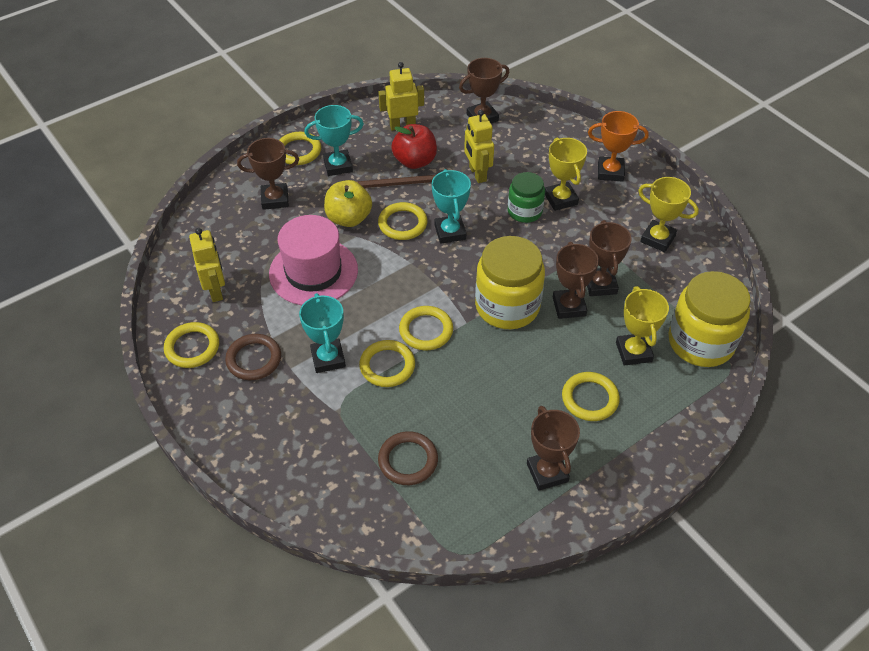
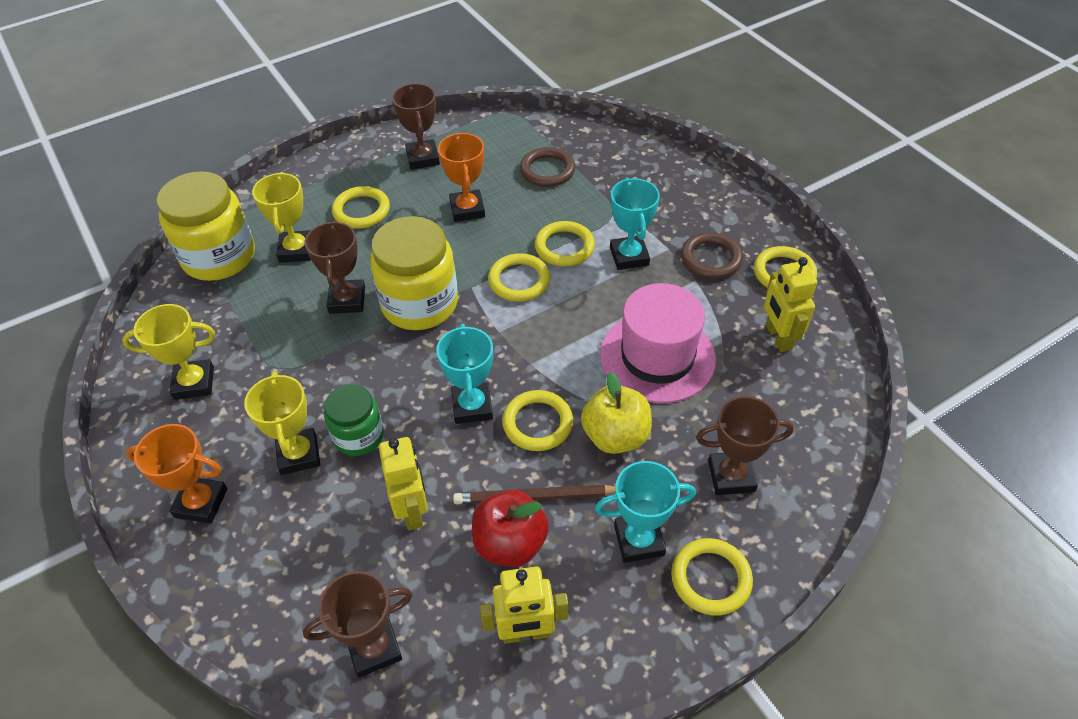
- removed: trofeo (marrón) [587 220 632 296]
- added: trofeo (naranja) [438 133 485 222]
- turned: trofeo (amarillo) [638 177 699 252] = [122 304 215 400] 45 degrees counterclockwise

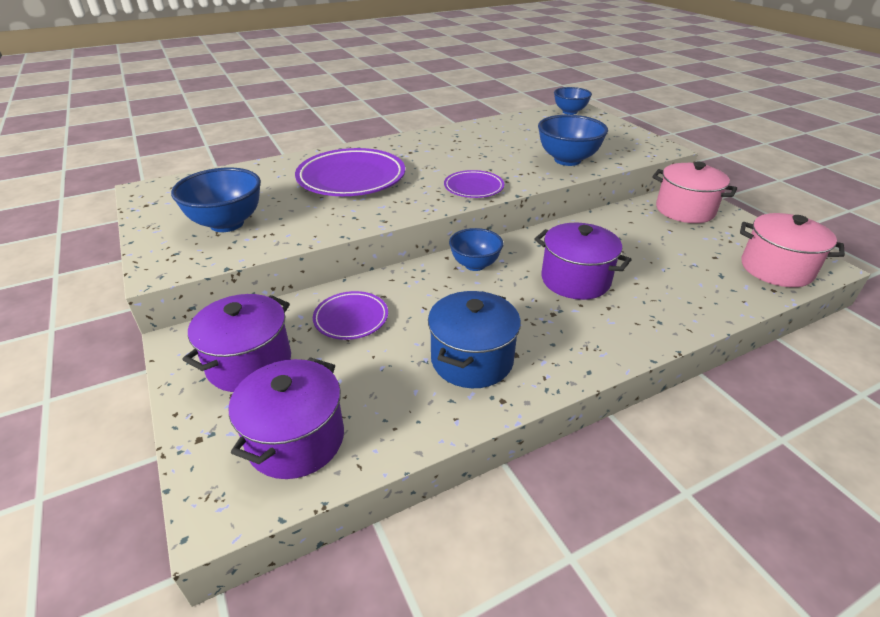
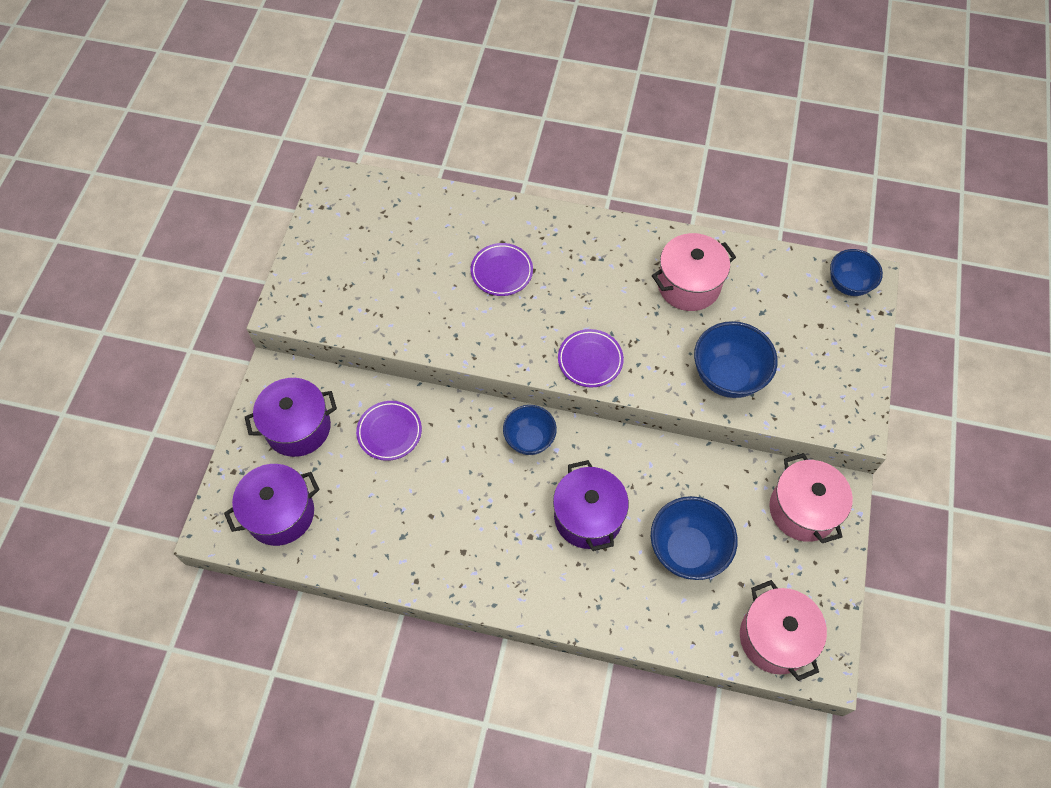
- removed: olla (azul) [428 291 521 388]
- added: olla (rosa) [652 233 736 311]
- moved: cuenco (azul) [171 168 261 232] to [651 496 738 580]
- resized: plato (morado) [295 148 405 196] = [470 243 533 296] x0.54

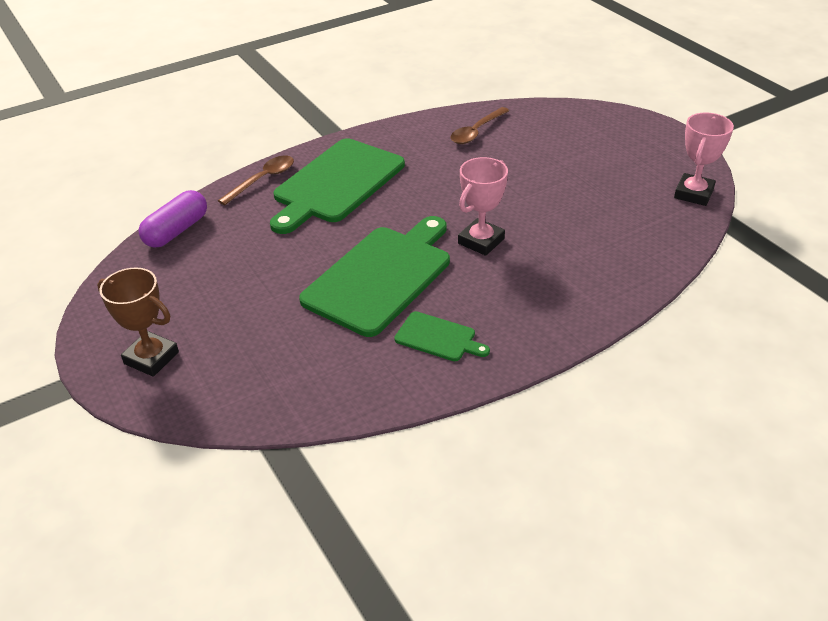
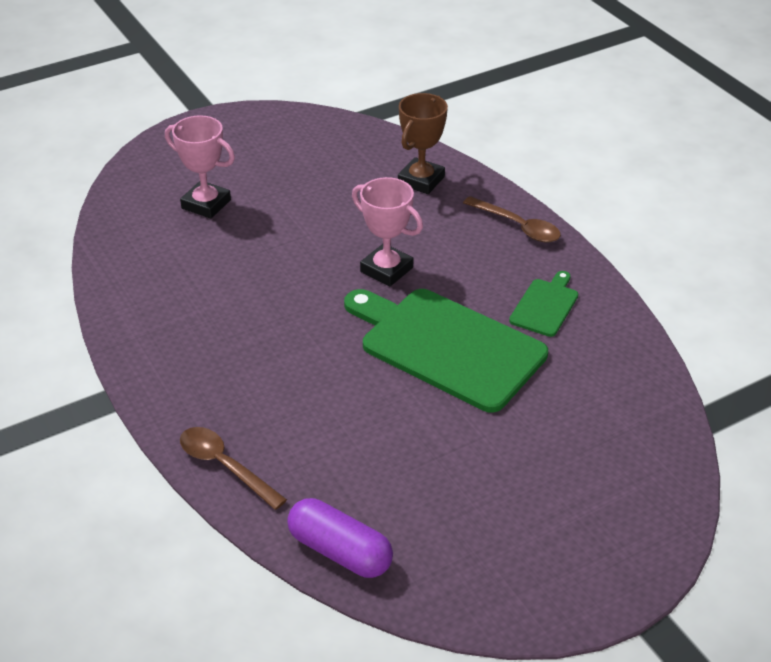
- removed: tabla de cortar (verde) [270 138 405 234]
- moved: trofeo (marrón) [97 267 179 377] to [398 93 448 194]
- moved: cuchara (marrón) [451 107 509 144] to [463 196 561 242]
- moved: trofeo (rosa) [674 112 734 206] to [165 115 235 219]

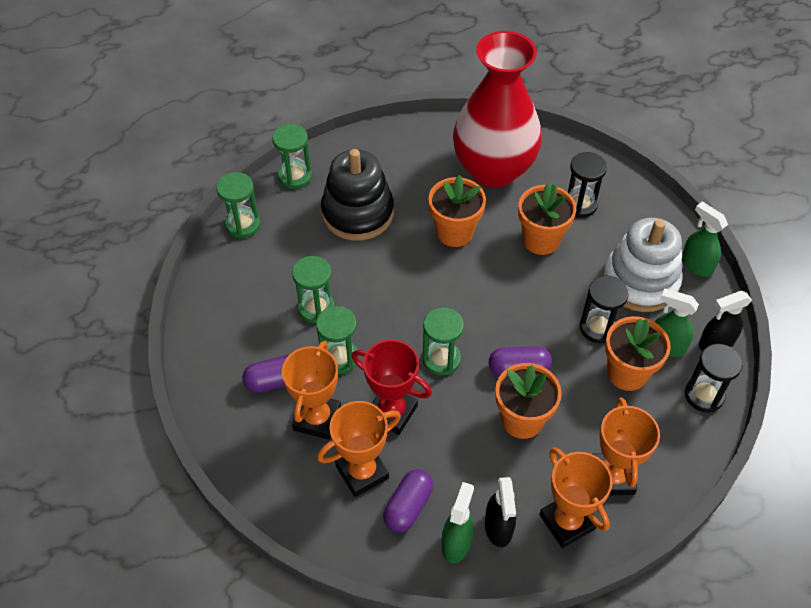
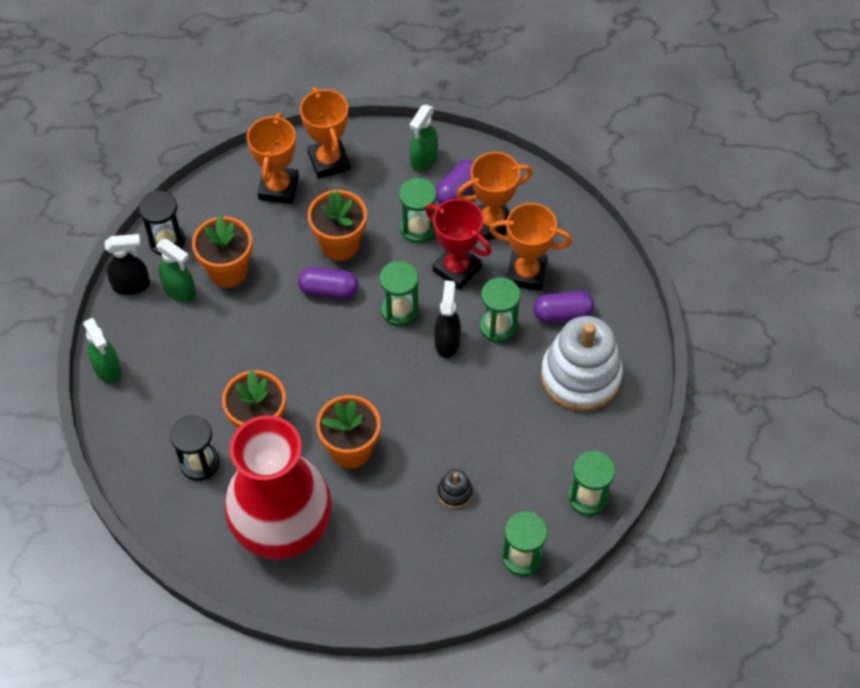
- removed: reloj de arena (negro) [580 276 629 343]
- moved: reloj de arena (verde) [292 256 335 323] to [399 177 437 243]
- moved: pulverizador (negro) [485 477 516 547] to [434 280 461 358]
- moved: juguete apilable (blanco) [603 218 683 312] to [541 316 623 411]
- turned: trofeo (naranja) [282 341 341 440] = [489 203 572 291] 75 degrees clockwise
- resized: juguete apilable (negro) [321 149 394 241] = [438 469 473 508] x0.42

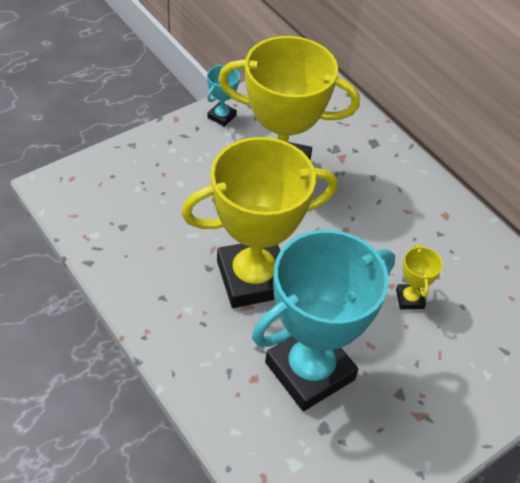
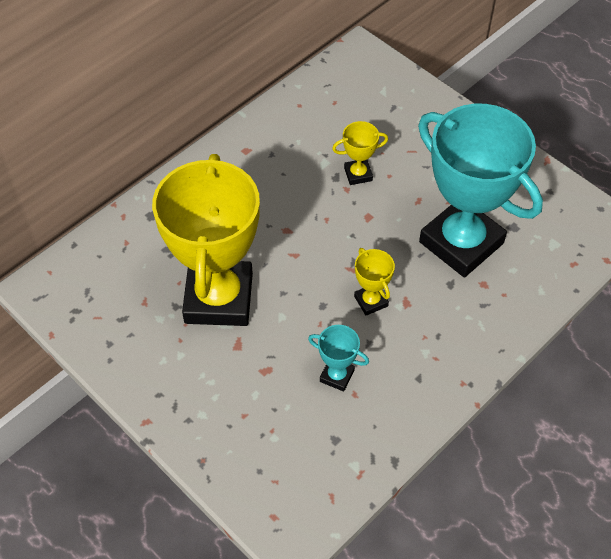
- moved: trofeo (turquesa) [207 65 240 127] to [308 325 369 392]
- resized: trofeo (amarillo) [181 137 338 308] = [354 248 395 315] x0.41

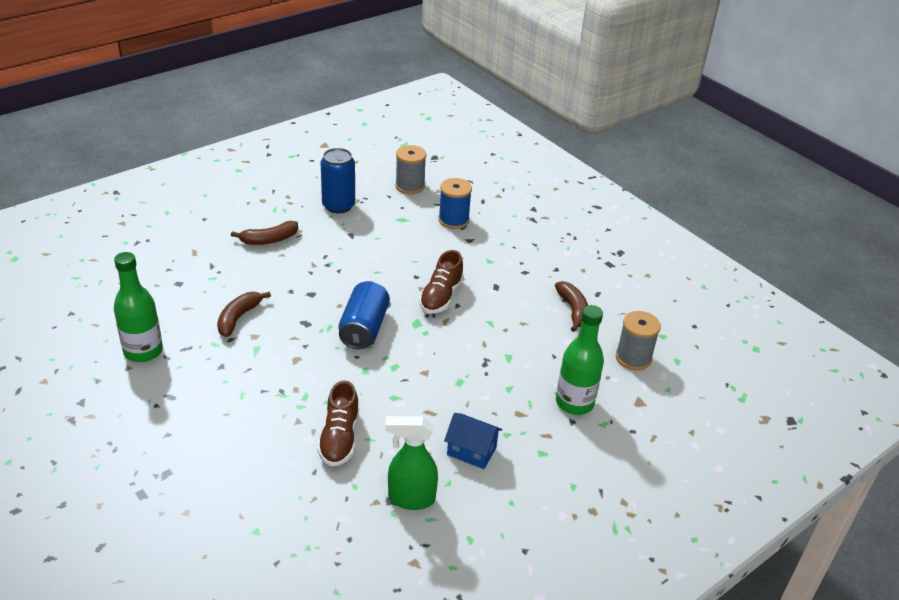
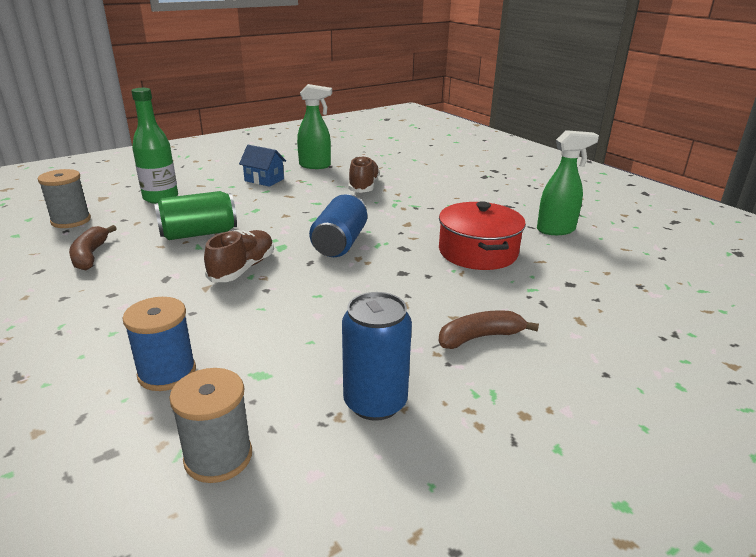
- added: lata (verde) [154 191 237 240]
- replaced: botella (verde) [114 252 163 362] to pulverizador (verde) [537 130 599 235]
- replaced: plátano (marrón) [217 292 271 337] to olla (rojo) [439 201 526 270]

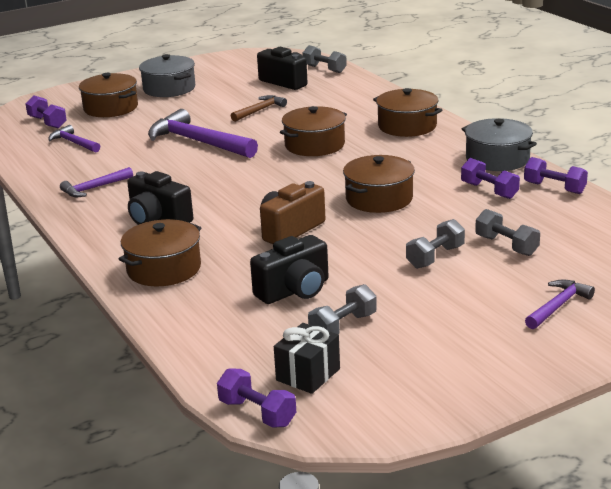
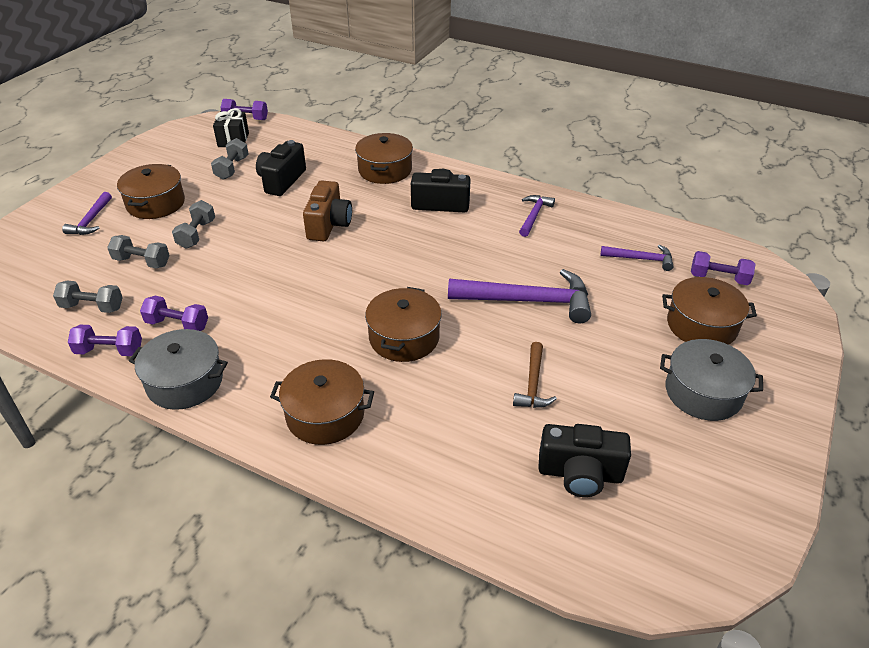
- moved: mancuerna (gris) [302 45 347 73] to [53 281 123 313]
- moved: olla (marrón) [343 155 415 213] to [117 164 185 219]

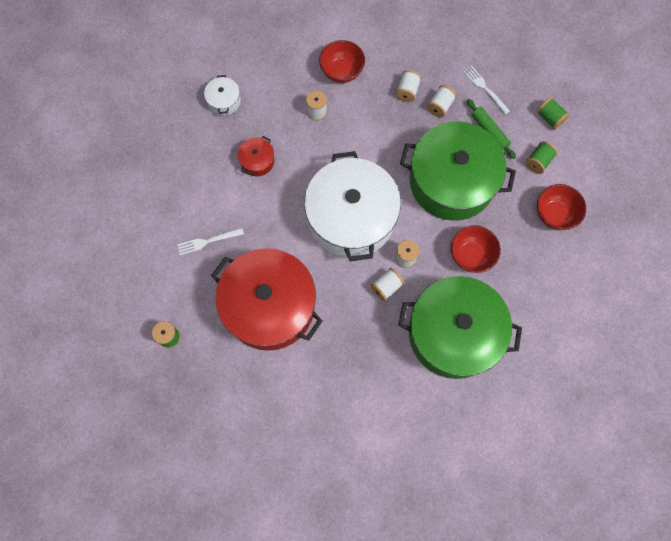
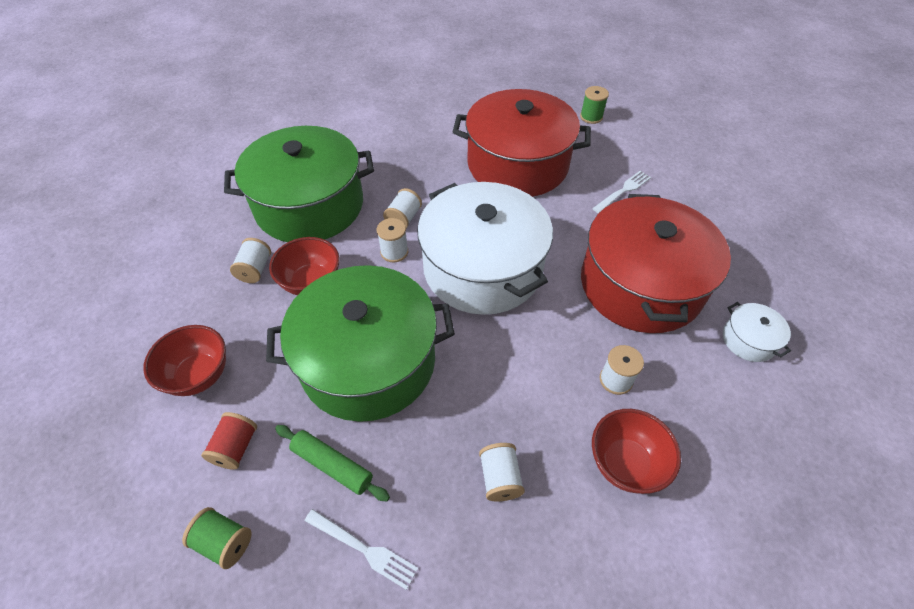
- moved: carrete (blanco) [427 85 457 117] to [230 238 271 283]
- recoloured: carrete (verde) [526 141 557 174] to carrete (rojo) [201 412 257 470]
- resized: olla (rojo) [238 136 274 176] = [581 194 731 333] x2.49

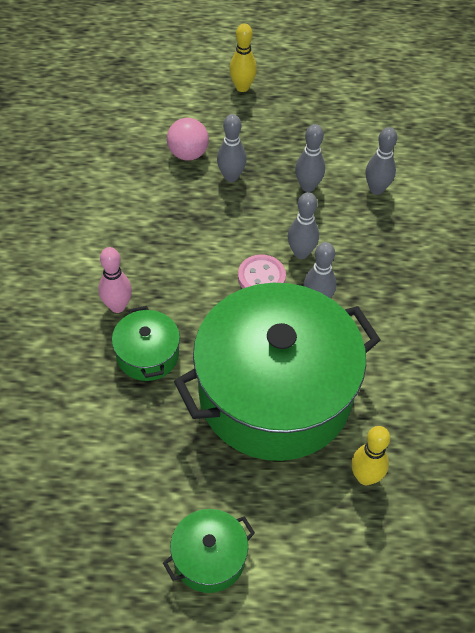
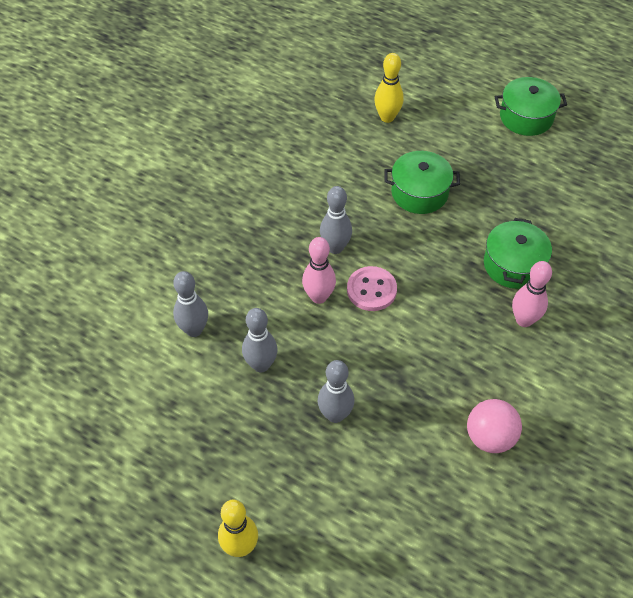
- moved: pelota (rosa) [167 118 209 161] to [467 399 522 453]
- recoloured: bolo (gris) [288 192 319 259] to bolo (rosa) [302 237 336 304]
- resized: olla (verde) [174 283 381 461] = [384 151 460 214] x0.42

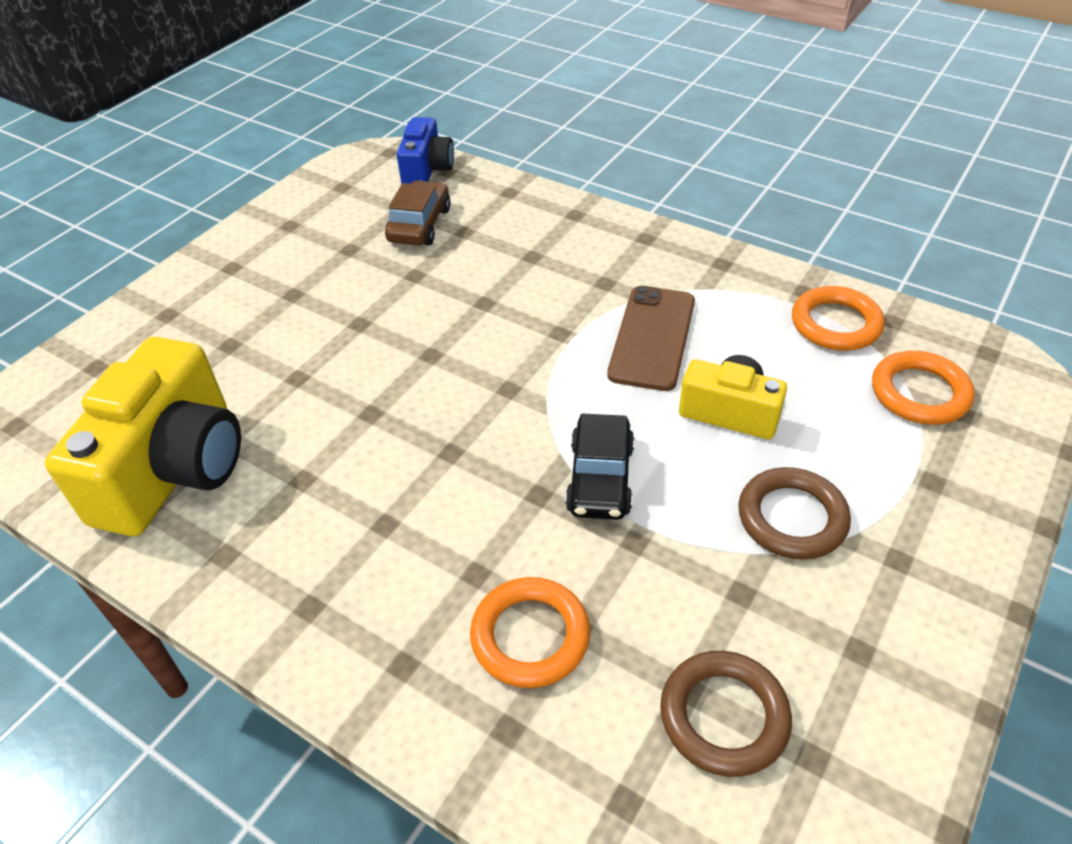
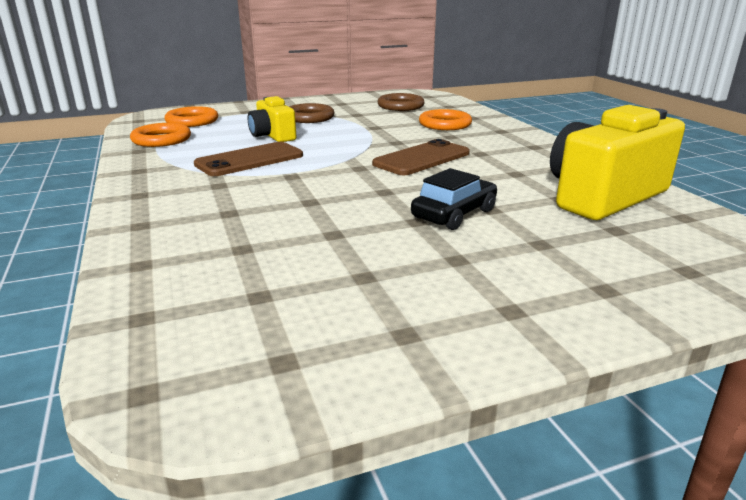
- removed: coche (marrón) [385 180 451 246]
- removed: cámara (azul) [397 117 454 184]
- added: móvil (marrón) [372 139 470 175]
- moved: coche (negro) [565 413 635 520] to [411 168 497 230]

